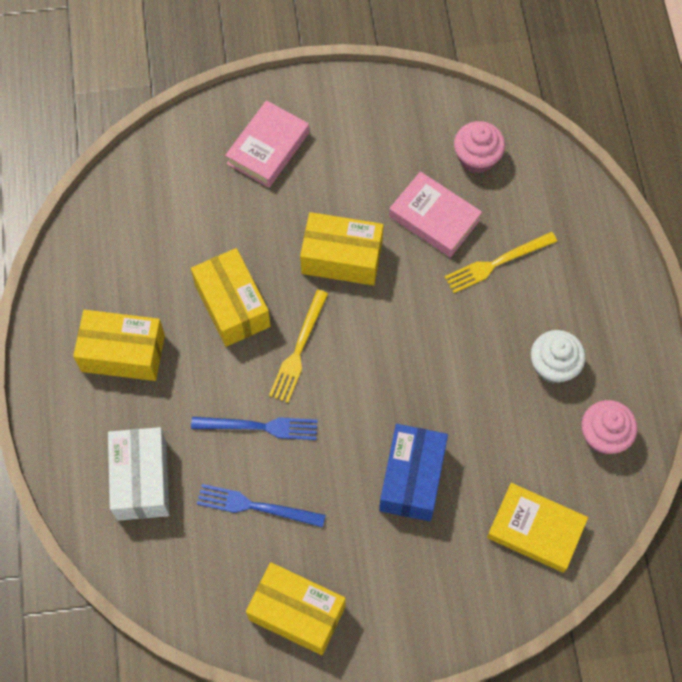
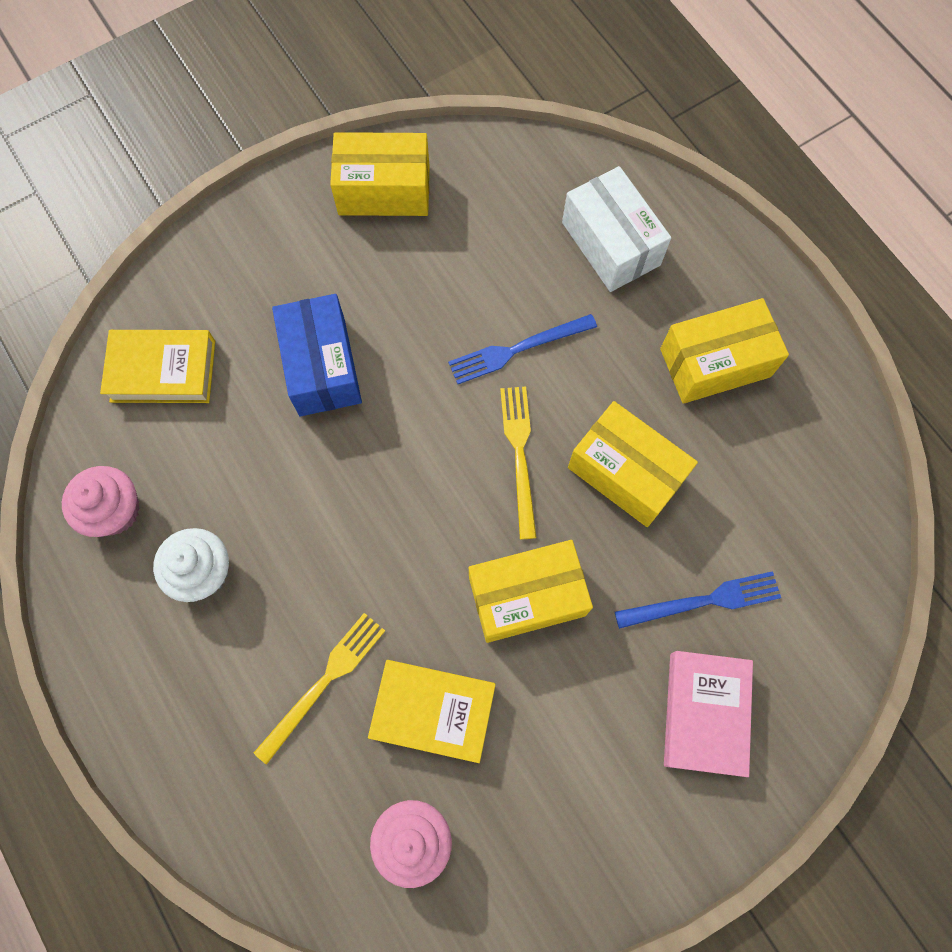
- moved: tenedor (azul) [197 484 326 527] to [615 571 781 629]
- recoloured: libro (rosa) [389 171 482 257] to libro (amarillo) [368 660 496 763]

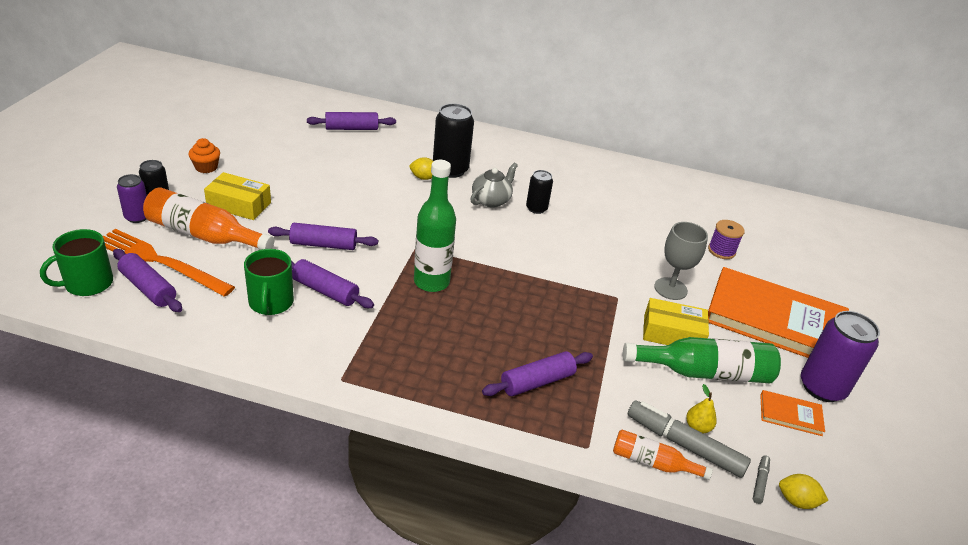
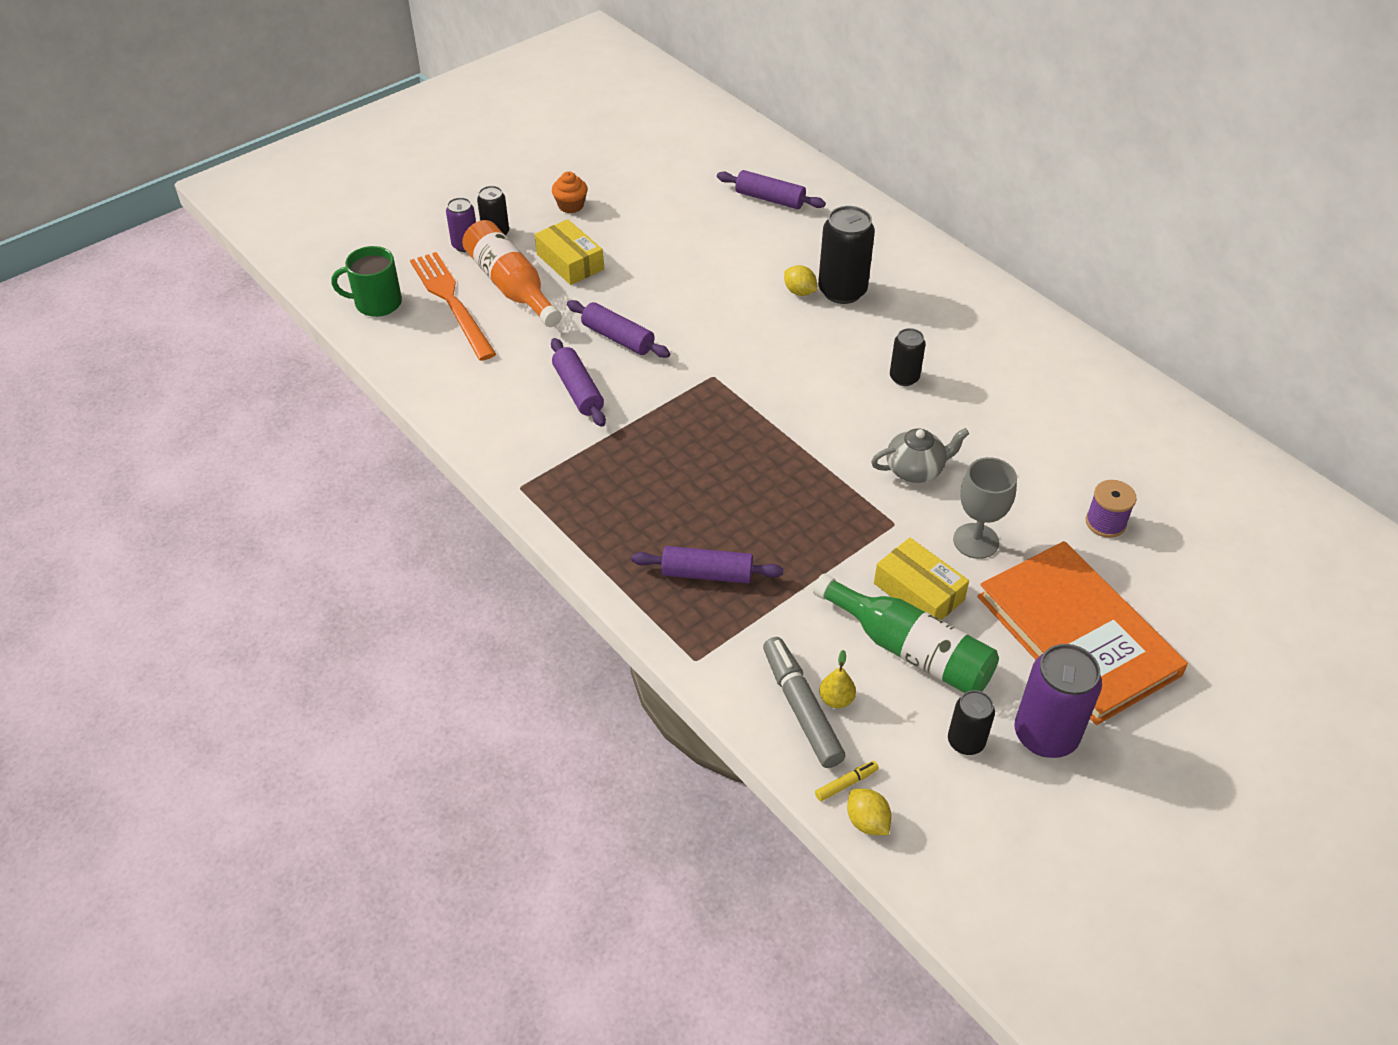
- removed: rodillo (morado) [113 249 182 312]
- removed: taza (verde) [244 249 294 315]
- removed: botella (verde) [414 160 456 292]
- removed: botella (naranja) [613 430 713 480]
- moved: tetera (gris) [471 163 518 208] to [871 428 969 483]
- replaced: libro (naranja) [760 390 825 436] to lata (negro) [948 690 995 755]
- recoloured: rotulador (gris) [753 455 770 504] to rotulador (amarillo) [815 761 879 801]

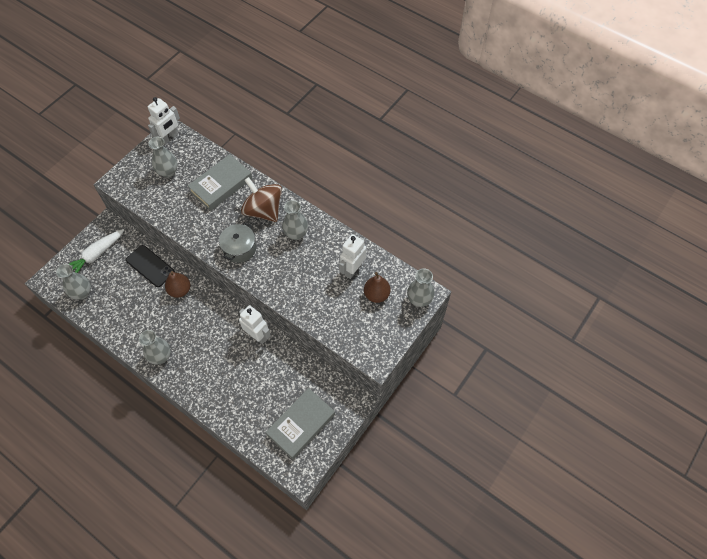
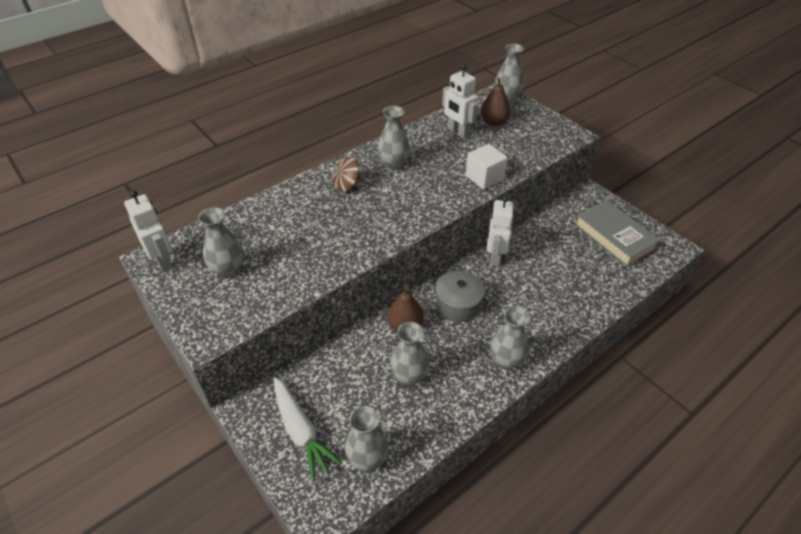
- removed: móvil (negro) [126 245 175 287]
- removed: libro (gris) [188 154 252 211]
- added: florero (gris) [390 322 430 386]
- added: cubo (blanco) [466 144 508 190]
- moved: olla (gris) [219 222 256 263] to [432 271 489 322]
- turned: robot (blanco) [239 305 271 344] = [487 196 514 266] 45 degrees counterclockwise
- resized: peonza (marrón) [241 177 282 222] = [330 157 361 192] x0.56

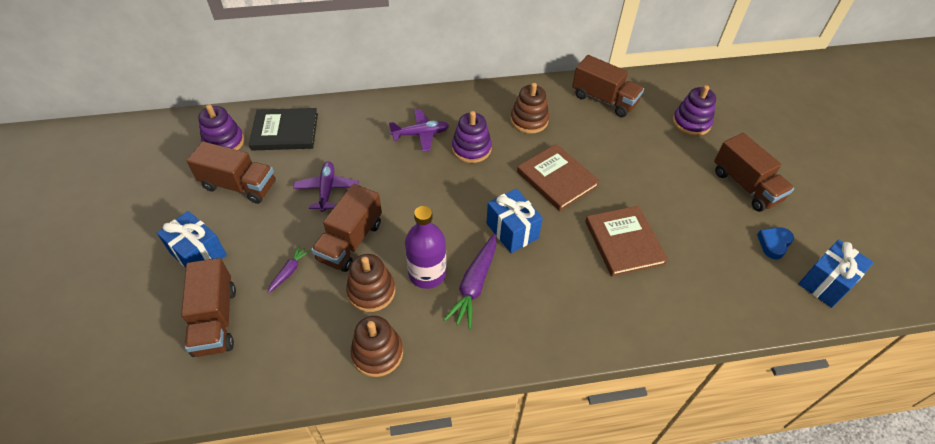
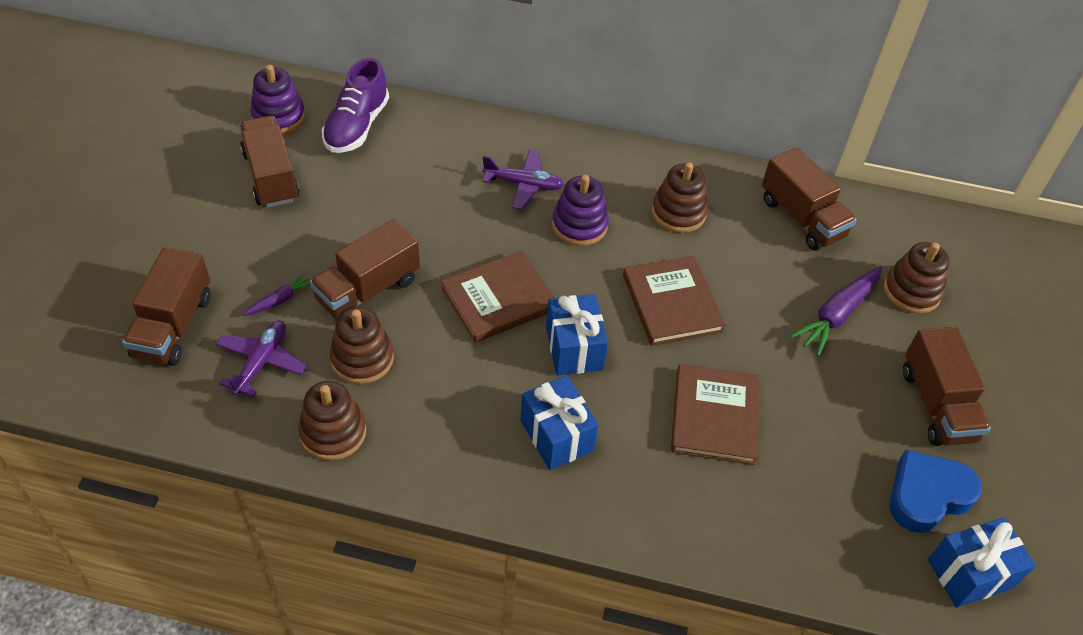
- removed: botella (morado) [405 206 446 289]
- added: libro (marrón) [441 250 555 343]
- moved: regalo (azul) [157 211 227 268] to [520 376 599 470]
- moved: avión (morado) [293 161 359 212] to [216 320 307 397]
- moved: zanahoria (morado) [444 234 497 329] to [790 266 882 357]
- replaced: libro (negro) [249 108 318 150] to zapato (morado) [322 58 389 153]
- recoloured: juguete apilable (morado) [673 85 716 136] to juguete apilable (marrón) [884 242 950 314]
- turned: camión (marrón) [187 142 276 204] = [239 116 300 208] 150 degrees counterclockwise
- resized: corazón (azul) [757 227 794 259] = [890 450 982 533] x1.69

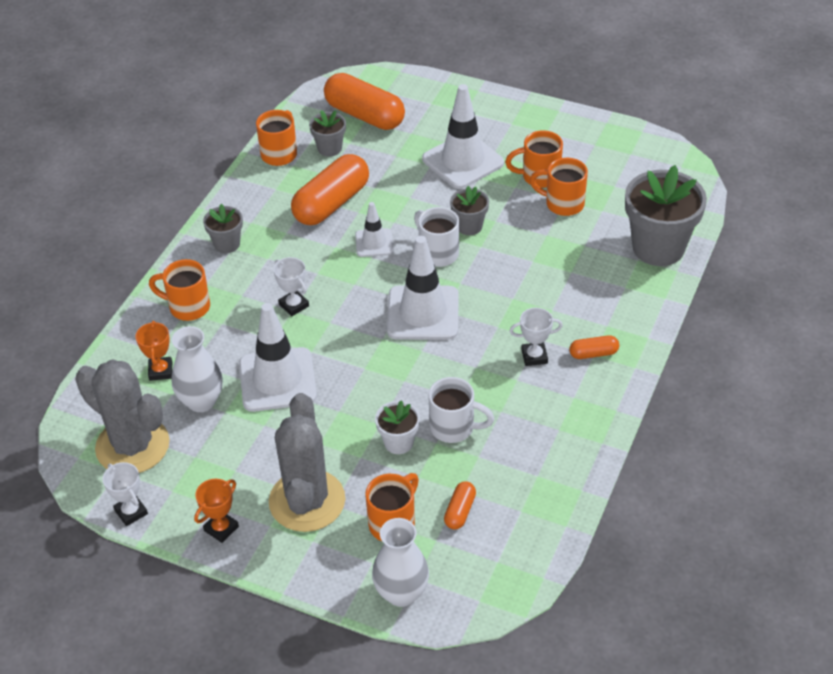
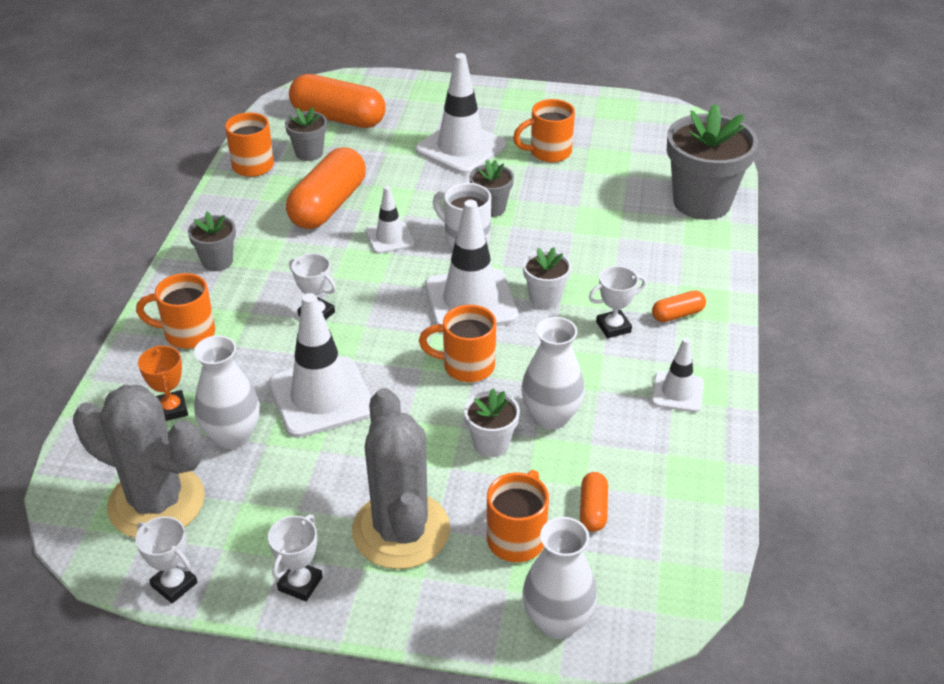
- added: maceta (blanco) [523 247 572 308]
- added: cono de tráfico (blanco) [652 338 704 412]
- moved: taza (naranja) [530 158 588 216] to [419 305 496 382]
- replaced: taza (blanco) [428 377 494 443] to florero (blanco) [521 317 585 430]
- recoloured: trofeo (naranja) [194 479 239 543] to trofeo (blanco) [268 514 323 601]

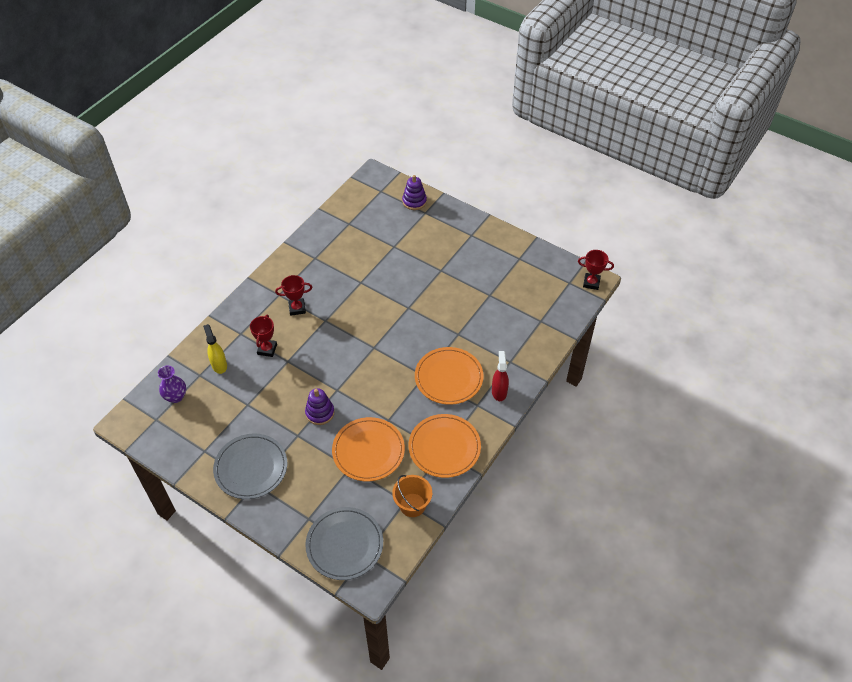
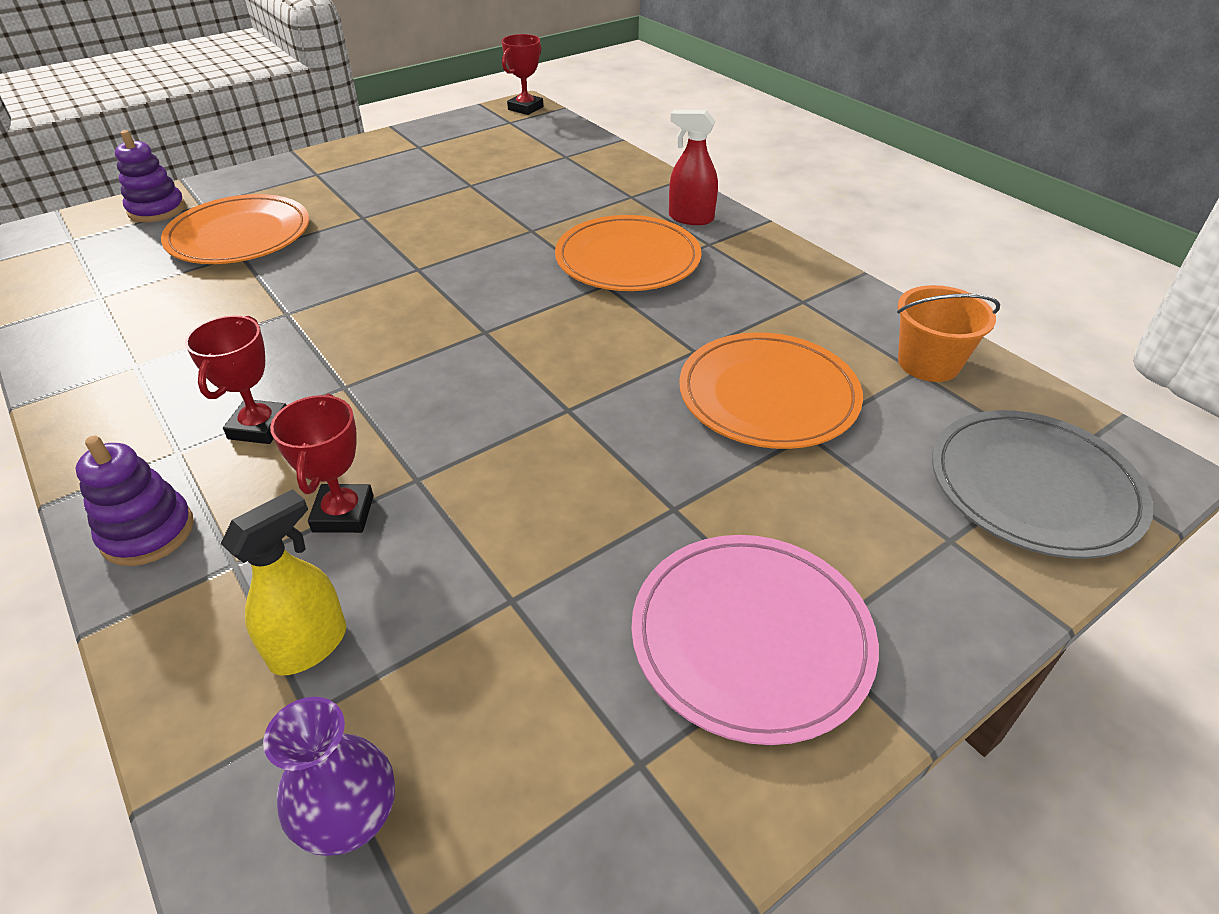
- moved: juguete apilable (morado) [305 388 334 425] to [76 436 194 566]
- moved: plato (naranja) [408 414 481 478] to [161 194 309 264]
- recoloured: plato (gris) [213 434 287 499] to plato (rosa) [631 535 879 745]
- turned: pulverizador (amarillo) [203 324 227 374] = [221 489 346 675] 135 degrees clockwise
- turned: trofeo (rojo) [250 315 277 357] = [270 394 374 533] 60 degrees clockwise

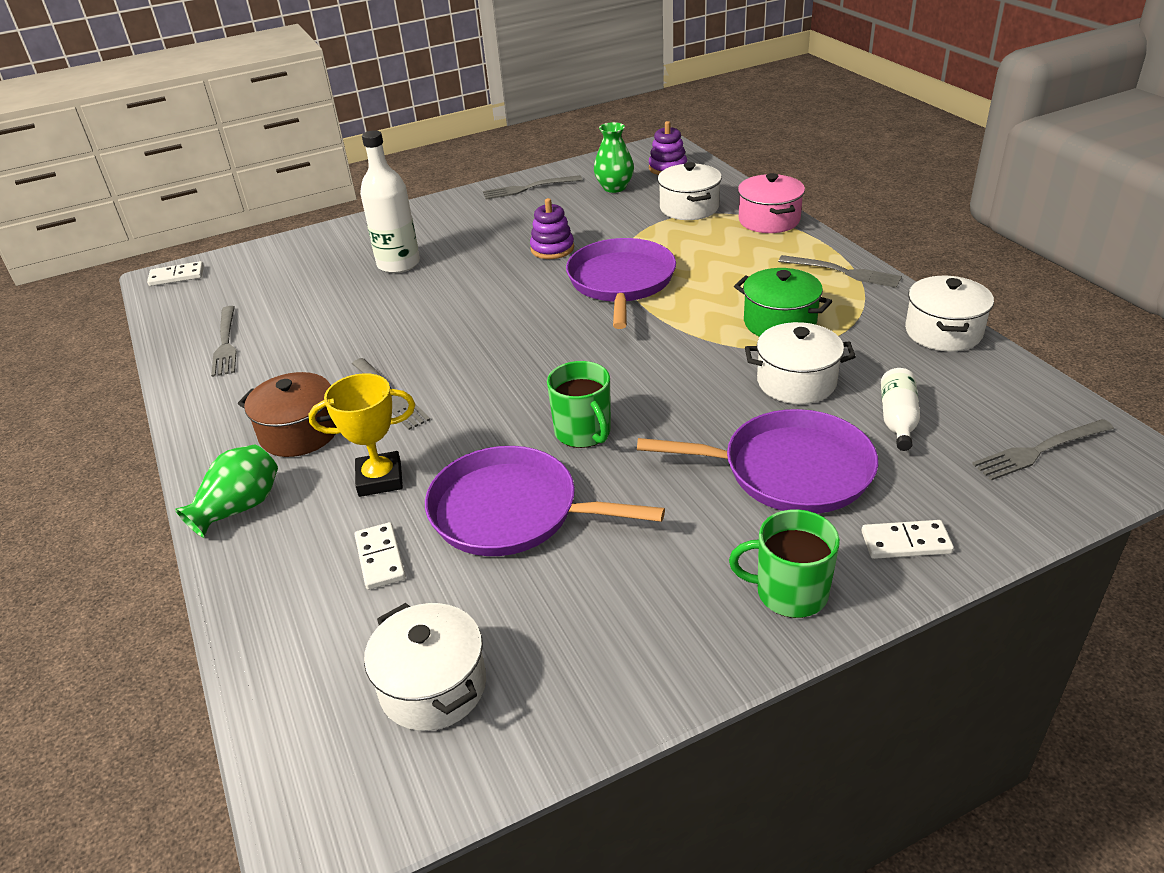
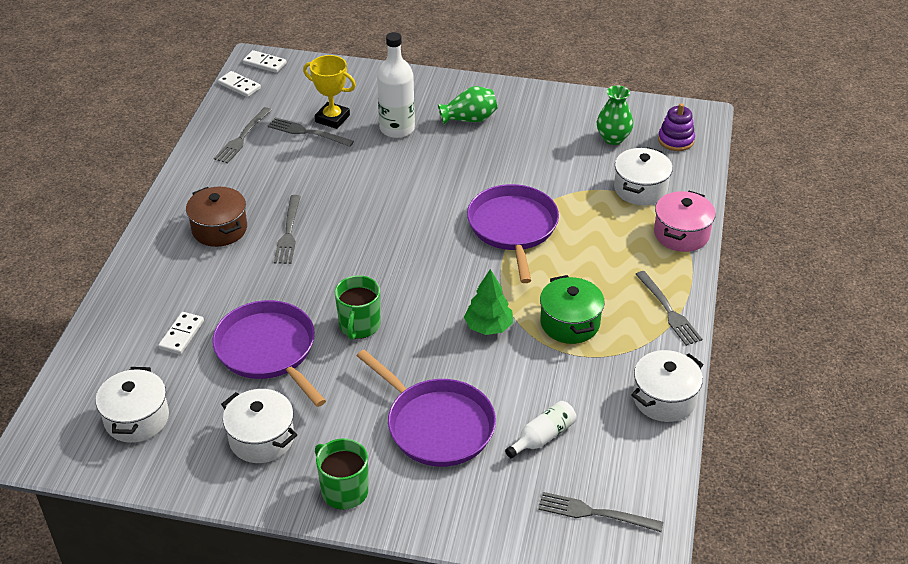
- removed: juguete apilable (morado) [530 198 574 259]
- added: árbol (verde) [464 269 513 335]
- moved: florero (verde) [175 444 278 538] to [438 86 497 125]
- moved: trofeo (amarillo) [309 373 415 497] to [303 55 356 129]
- moved: tenedor (gris) [483 175 582 200] to [268 117 354 147]
- moved: olla (blanco) [745 322 856 404] to [221 389 297 463]
- moved: ficha de dominó (blanco) [862 520 954 559] to [218 71 261 97]
- turned: sartén (morado) [566 238 676 329] = [467 184 559 283] 45 degrees counterclockwise

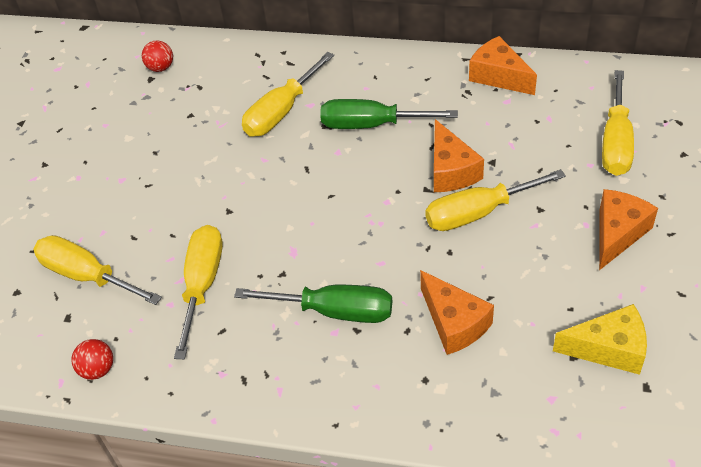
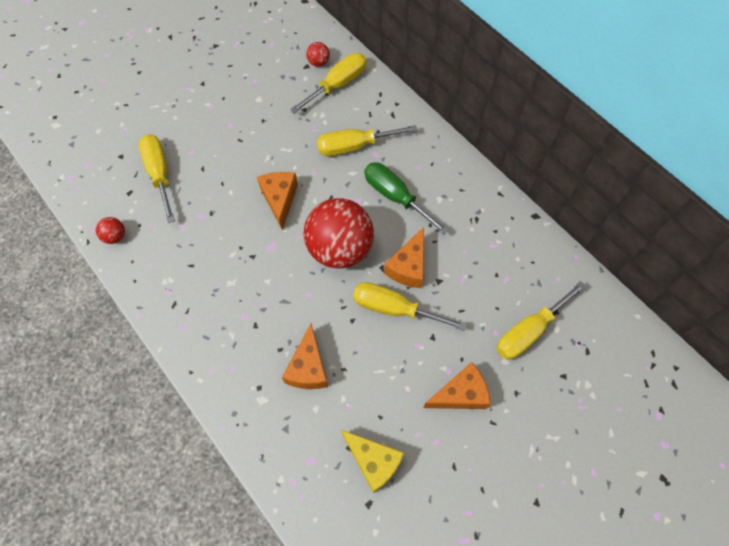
- removed: destornillador (verde) [234 285 392 323]
- added: pelota (rojo) [304 198 374 269]
- moved: destornillador (amarillo) [174 225 223 359] to [290 53 367 114]
- moved: queso (naranja) [469 36 537 95] to [257 172 298 230]

